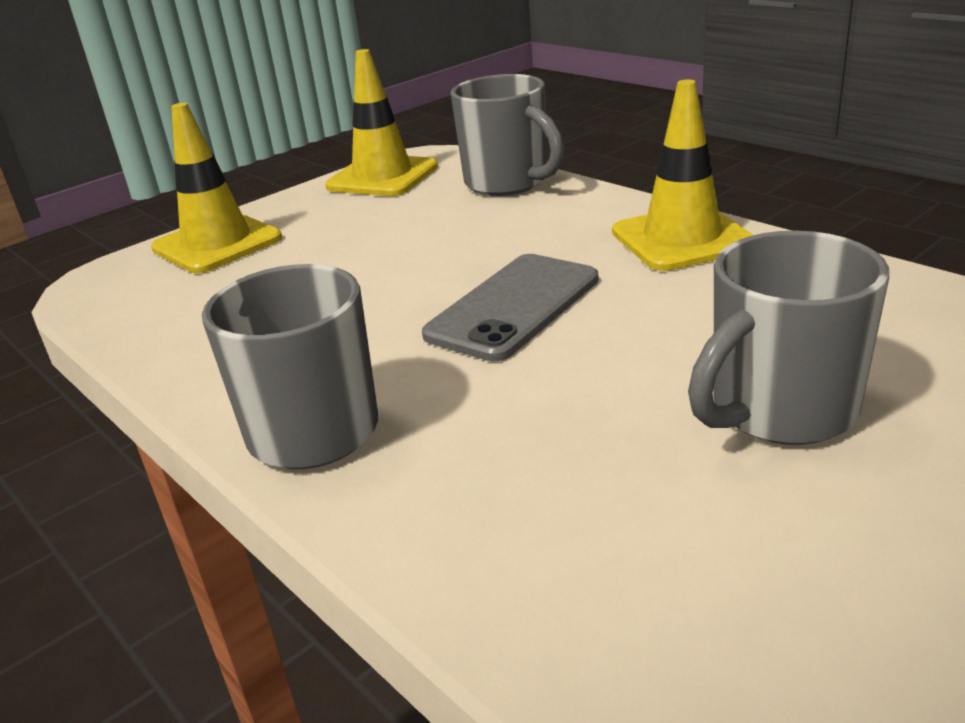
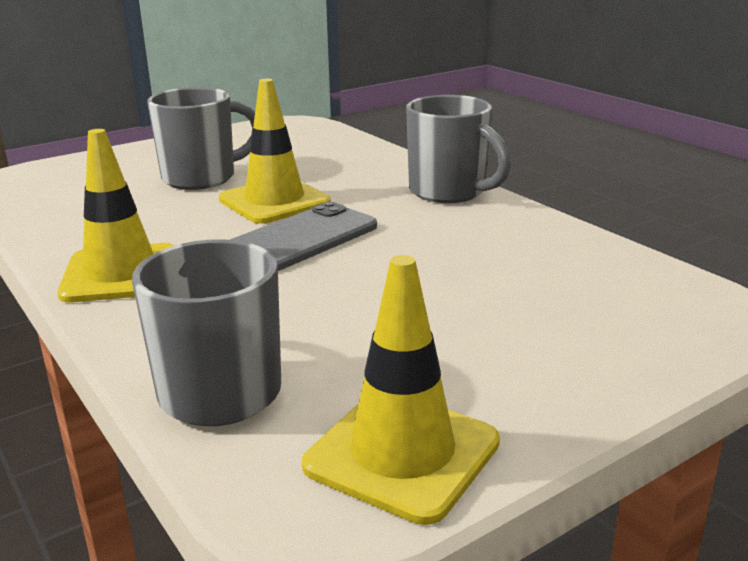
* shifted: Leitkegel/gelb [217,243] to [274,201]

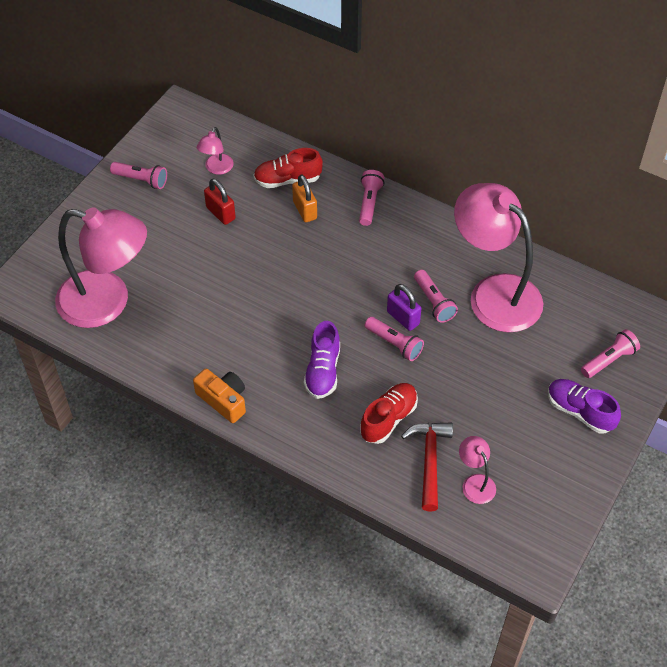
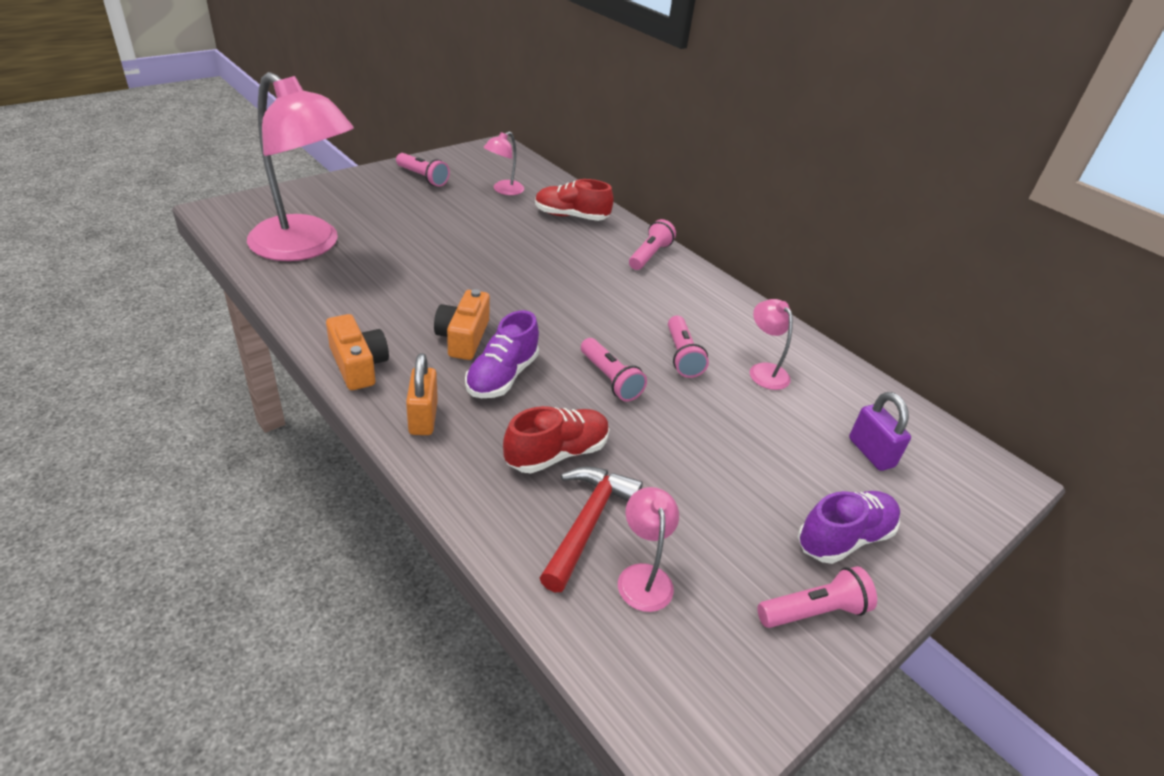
* gone: Vorhängeschloss/rot [220,213]
* new: Kamera/orange [463,338]
* shifted: Vorhängeschloss/orange [305,210] to [423,418]
* shifted: Vorhängeschloss/lila [403,318] to [871,453]
* shifted: Taschenlampe/rosa [609,360] to [813,611]
* rotated: Schuh/lila [580,411] = [844,538] 90 degrees clockwise
* scaled: Lampe/rosa [494,293] = [764,371] x0.42

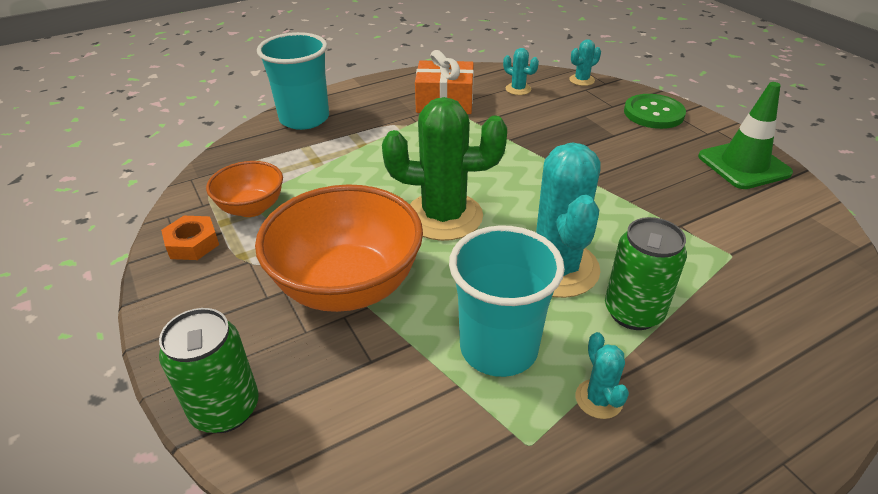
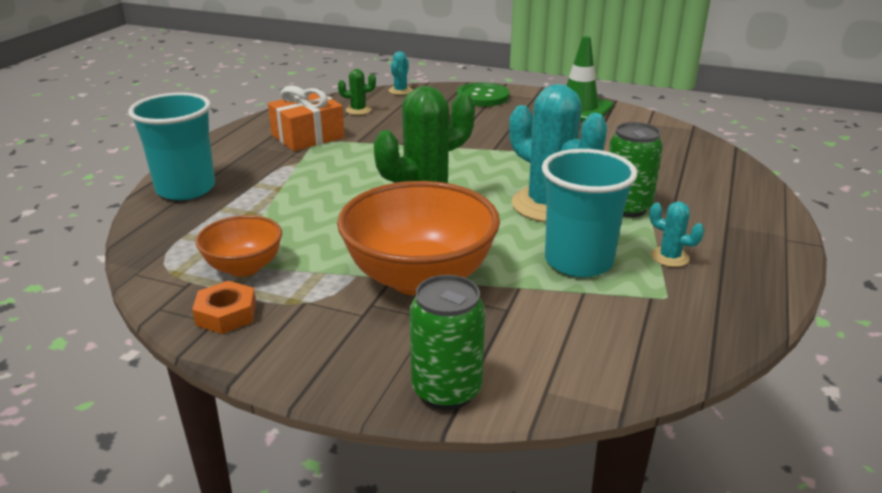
* repainted: Kaktus/türkis [518,89] to Kaktus/grün [358,110]

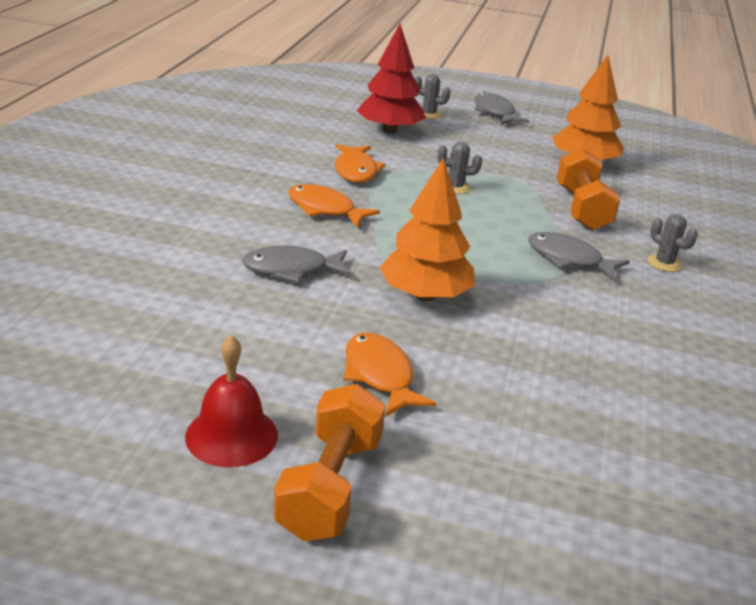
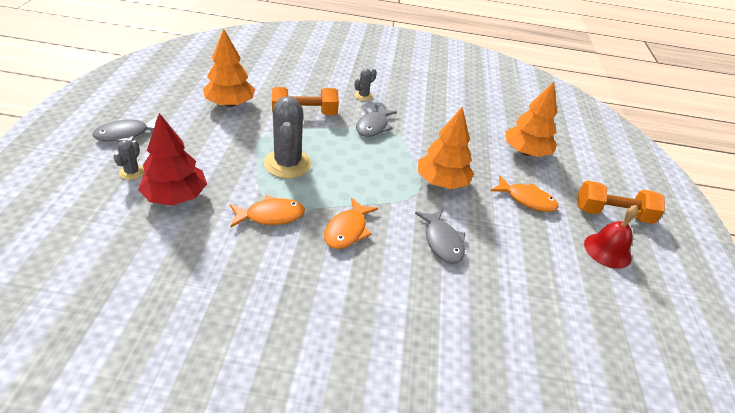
* new: Baum/orange [525,152]
* rotated: Fisch/orange [380,375] = [526,199] 120 degrees counterclockwise
* scaled: Kaktus/grau [455,187] = [287,164] x2.09

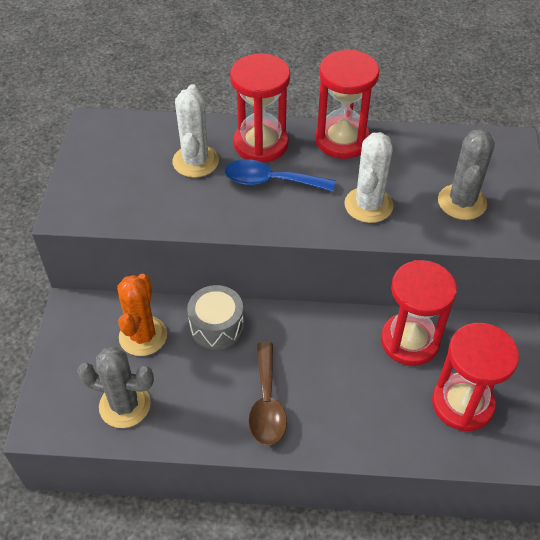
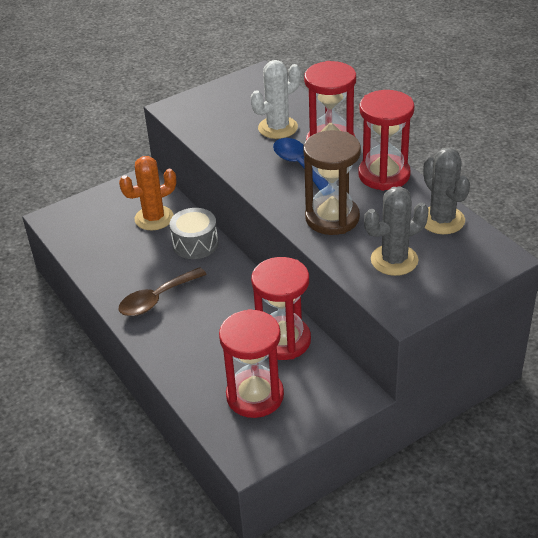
* shifted: Kaktus/grau [125,405] to [442,220]
* swapped: Kaktus/weiß [368,205] to Sanduhr/braun [332,218]

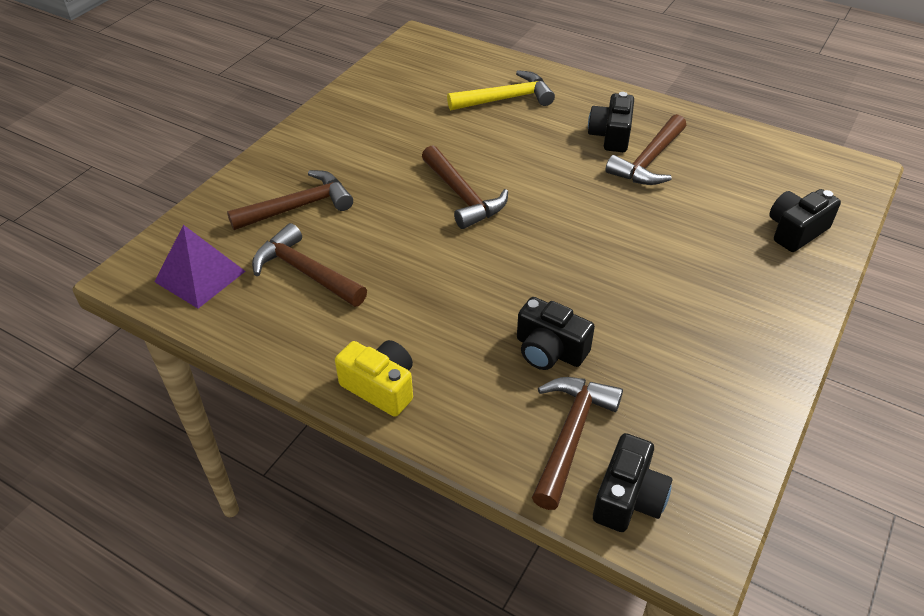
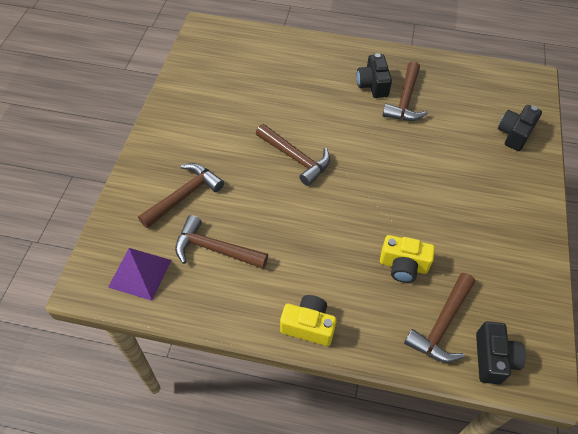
* gone: Hammer/gelb [506,99]
* repainted: Kamera/schwarz [549,350] to Kamera/gelb [403,265]
* rotated: Hammer/braun [570,435] = [442,325] 150 degrees counterclockwise

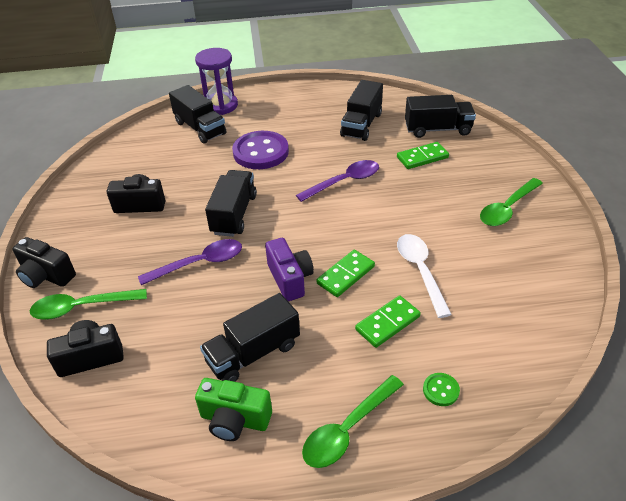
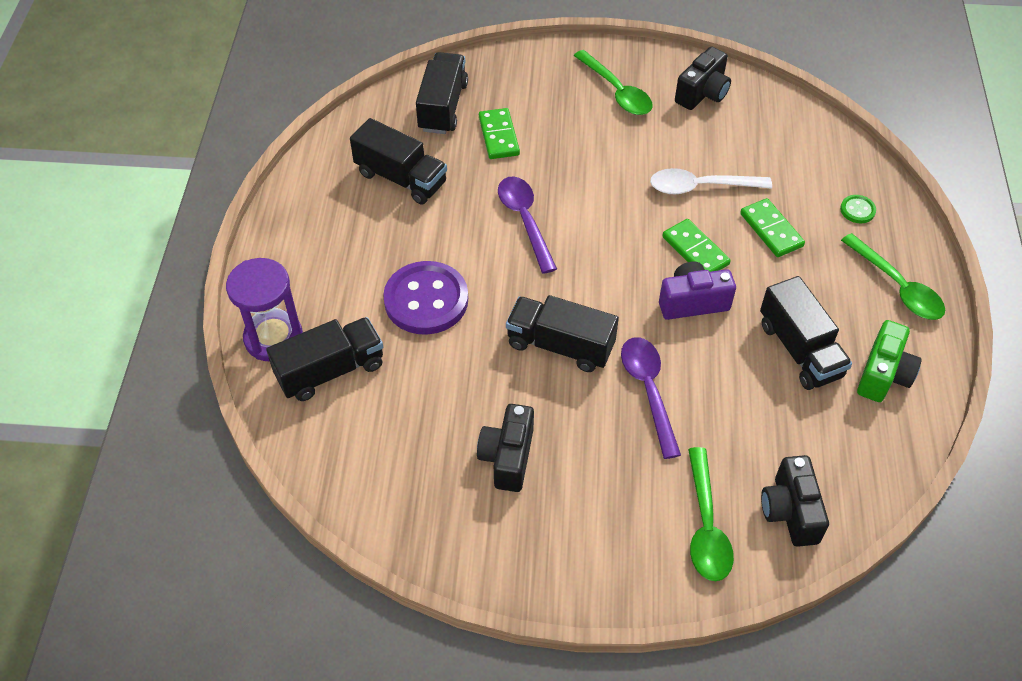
* shifted: Kamera/schwarz [46,276] to [702,93]

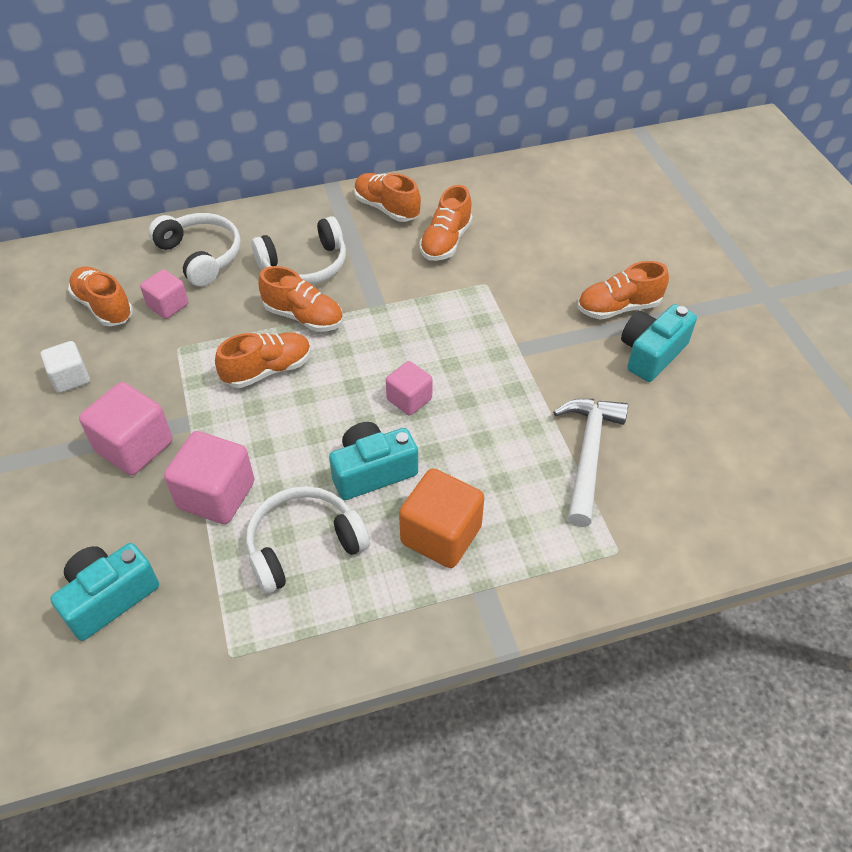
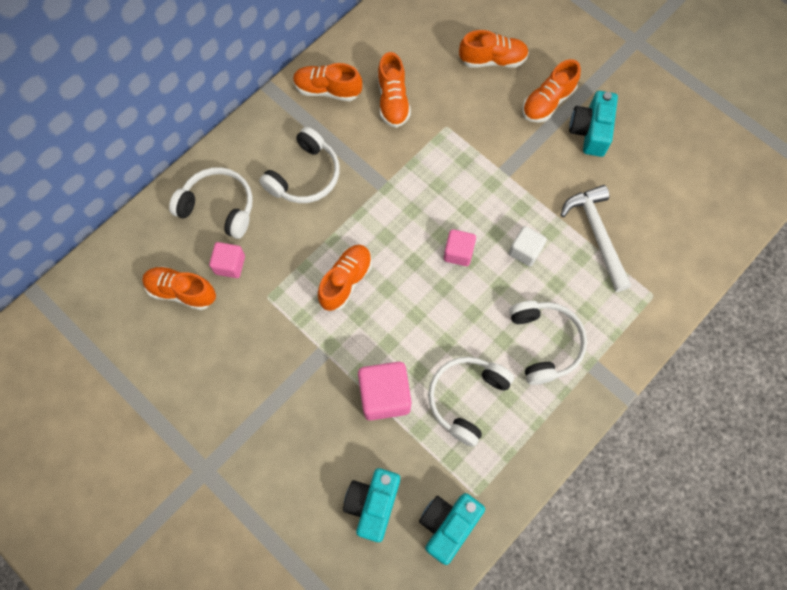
* gone: Kubus/rosa [134,446]
* shifted: Kubus/weiß [70,378] to [525,251]
* shifted: Schuh/orange [304,317] to [492,60]
* shifted: Kamera/türkis [372,471] to [448,525]
* swapped: Kubus/orange [441,535] to Kopfhörer/weiß [544,343]

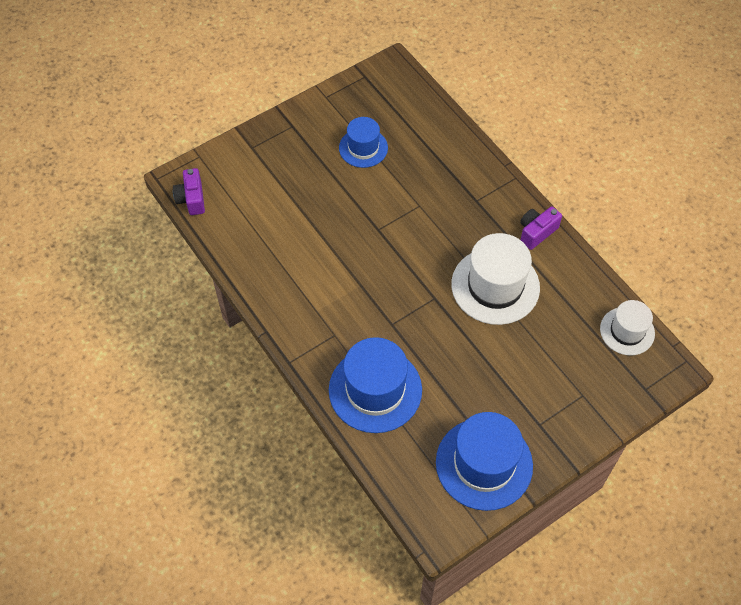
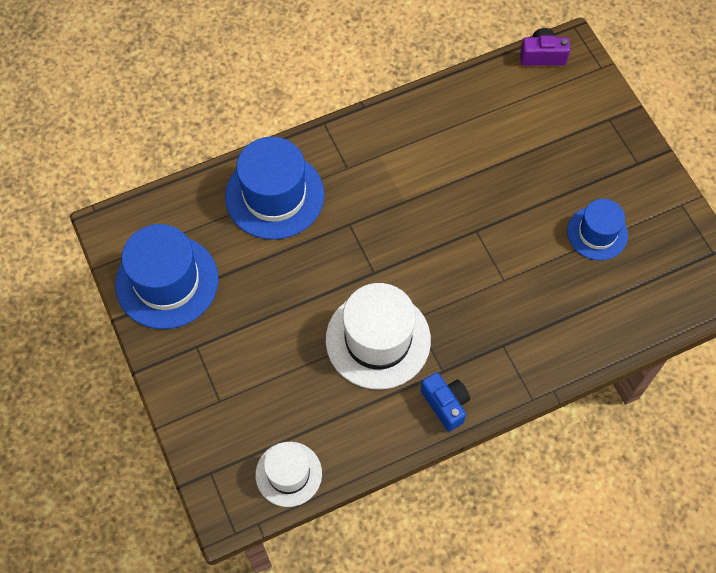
* repainted: Kamera/lila [536,232] to Kamera/blau [445,404]

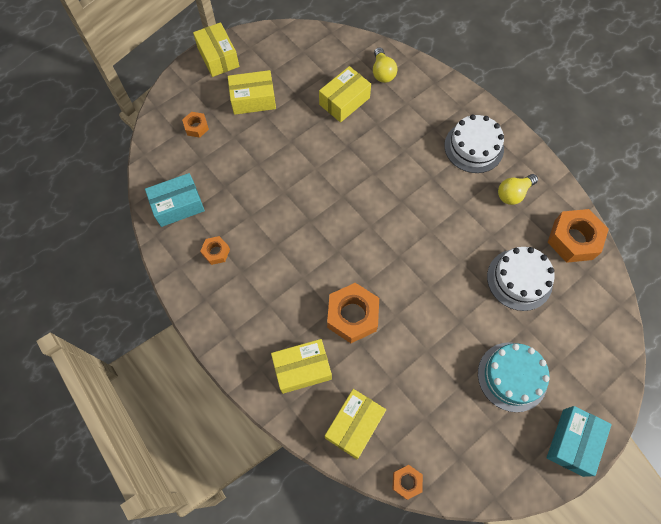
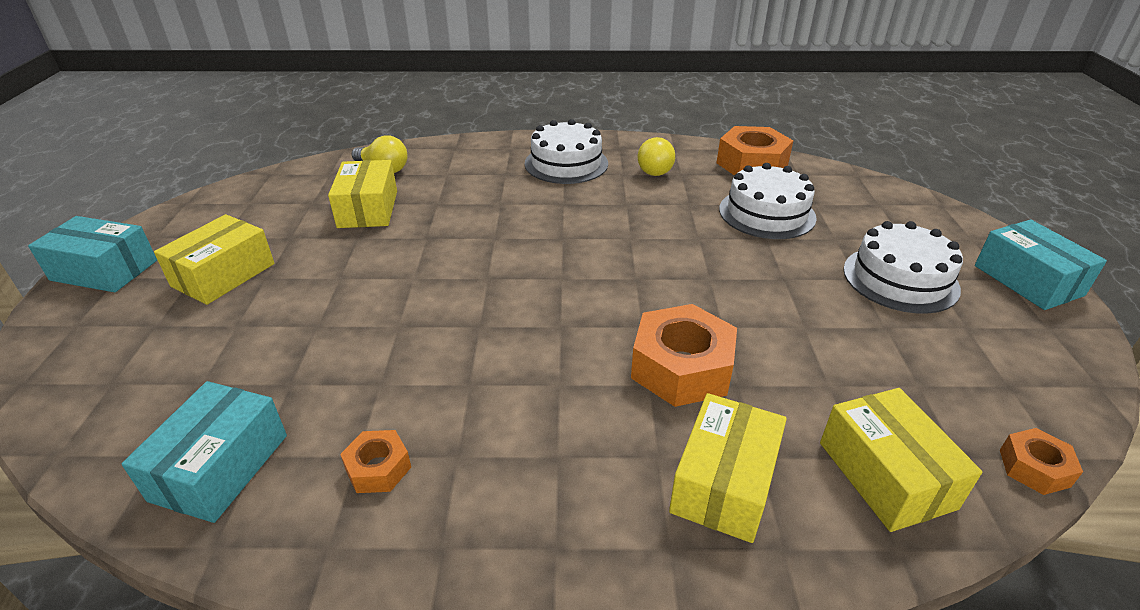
* gone: Sechskantmutter/orange [196,127]
* repainted: Schachtel/gelb [218,57] to Schachtel/türkis [104,270]
* repainted: Kuchen/türkis [512,376] to Kuchen/weiß [900,279]

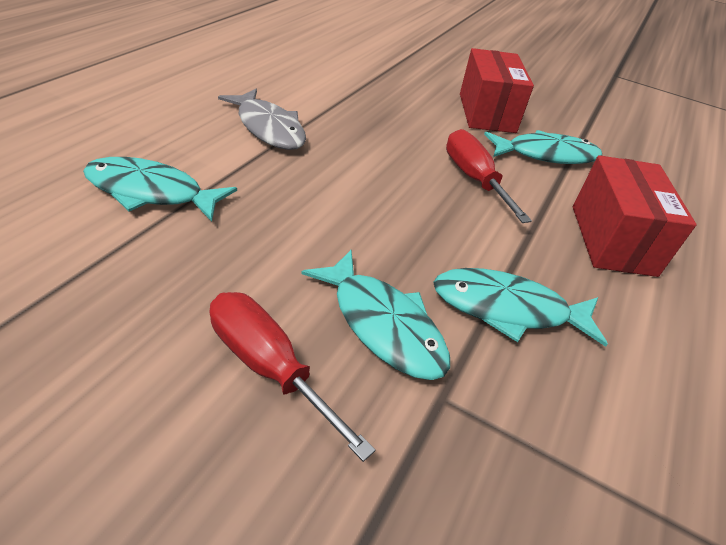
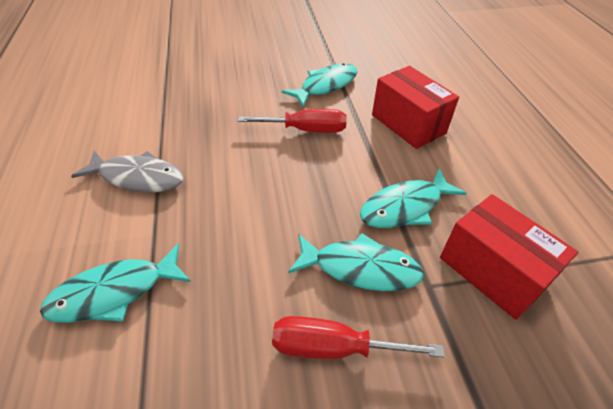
* shifted: Schachtel/rot [486,113] to [492,271]
* rotated: Schraubenzieher/rot [474,179] = [306,130] 150 degrees clockwise

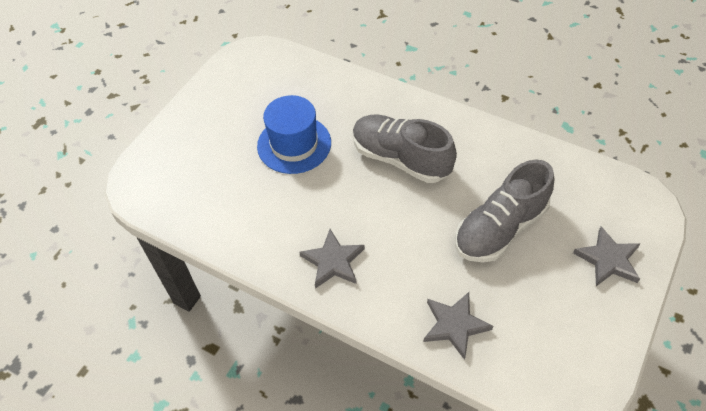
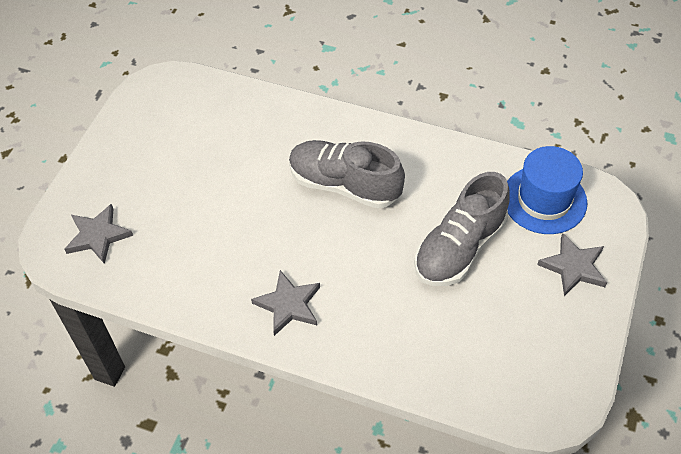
* shifted: Hut/blau [294,144] to [544,199]
* shifted: Stern/grau [455,325] to [98,236]

